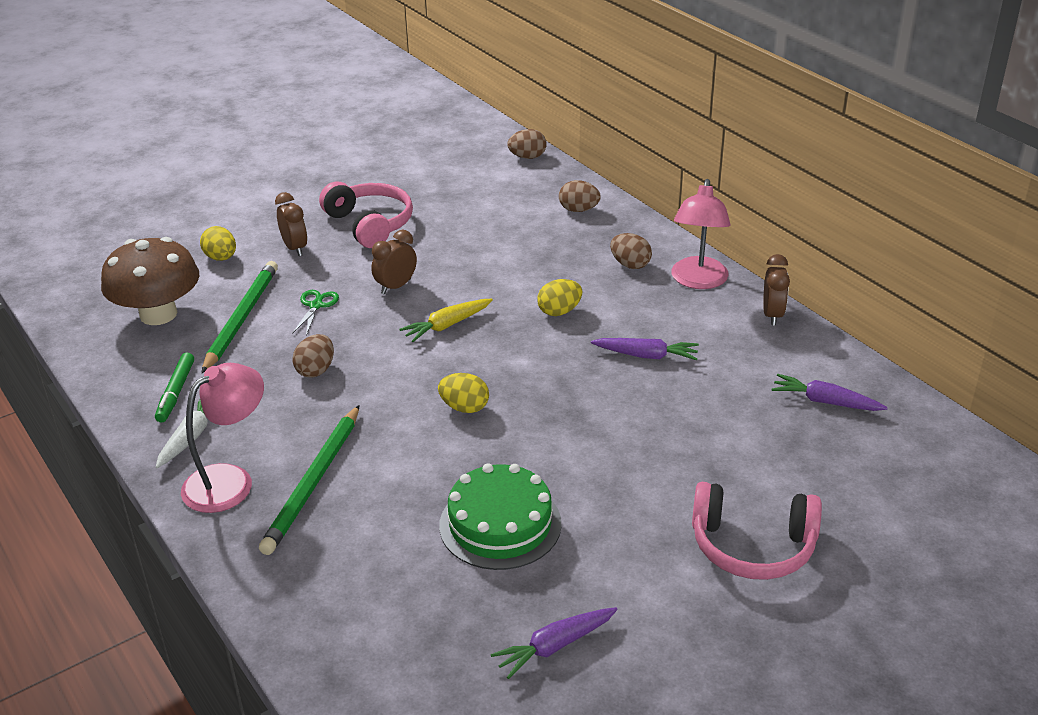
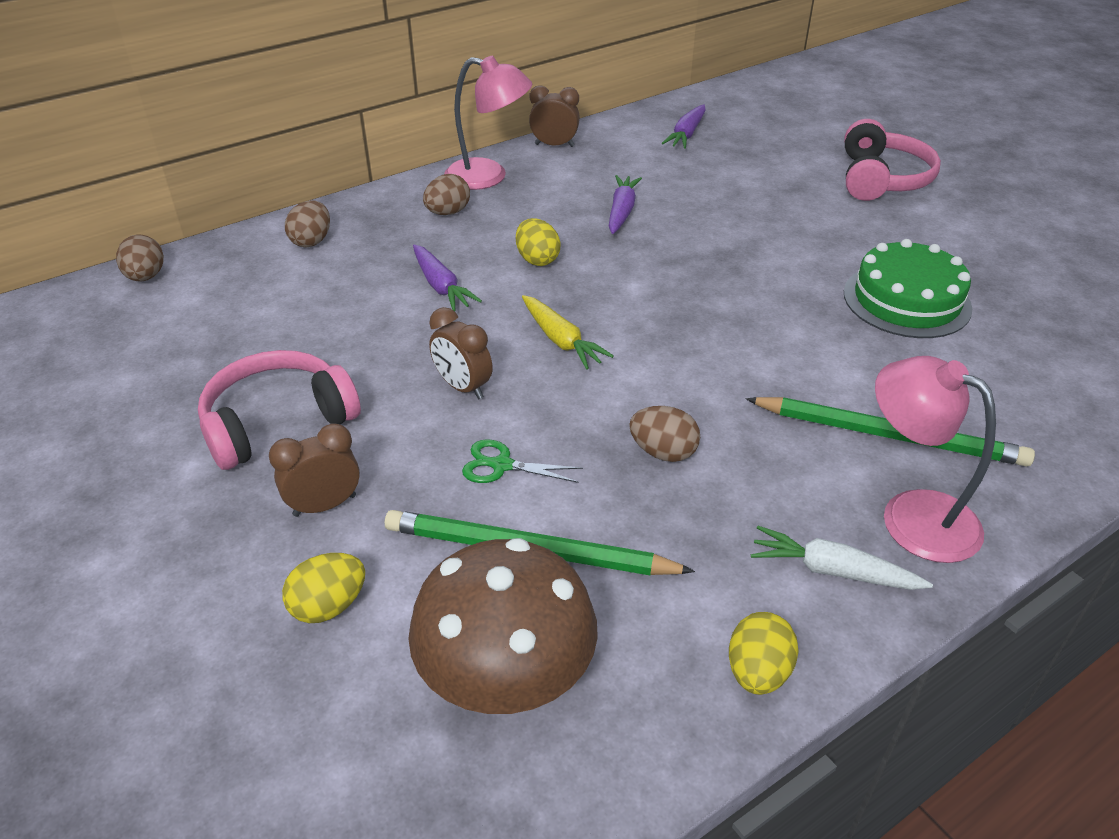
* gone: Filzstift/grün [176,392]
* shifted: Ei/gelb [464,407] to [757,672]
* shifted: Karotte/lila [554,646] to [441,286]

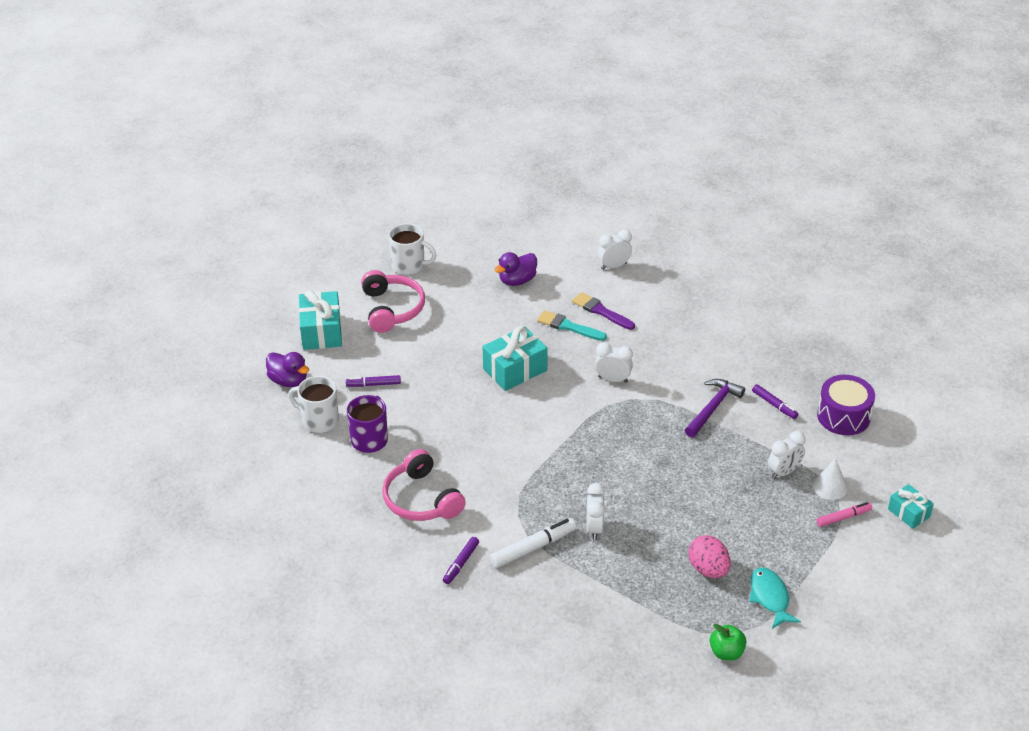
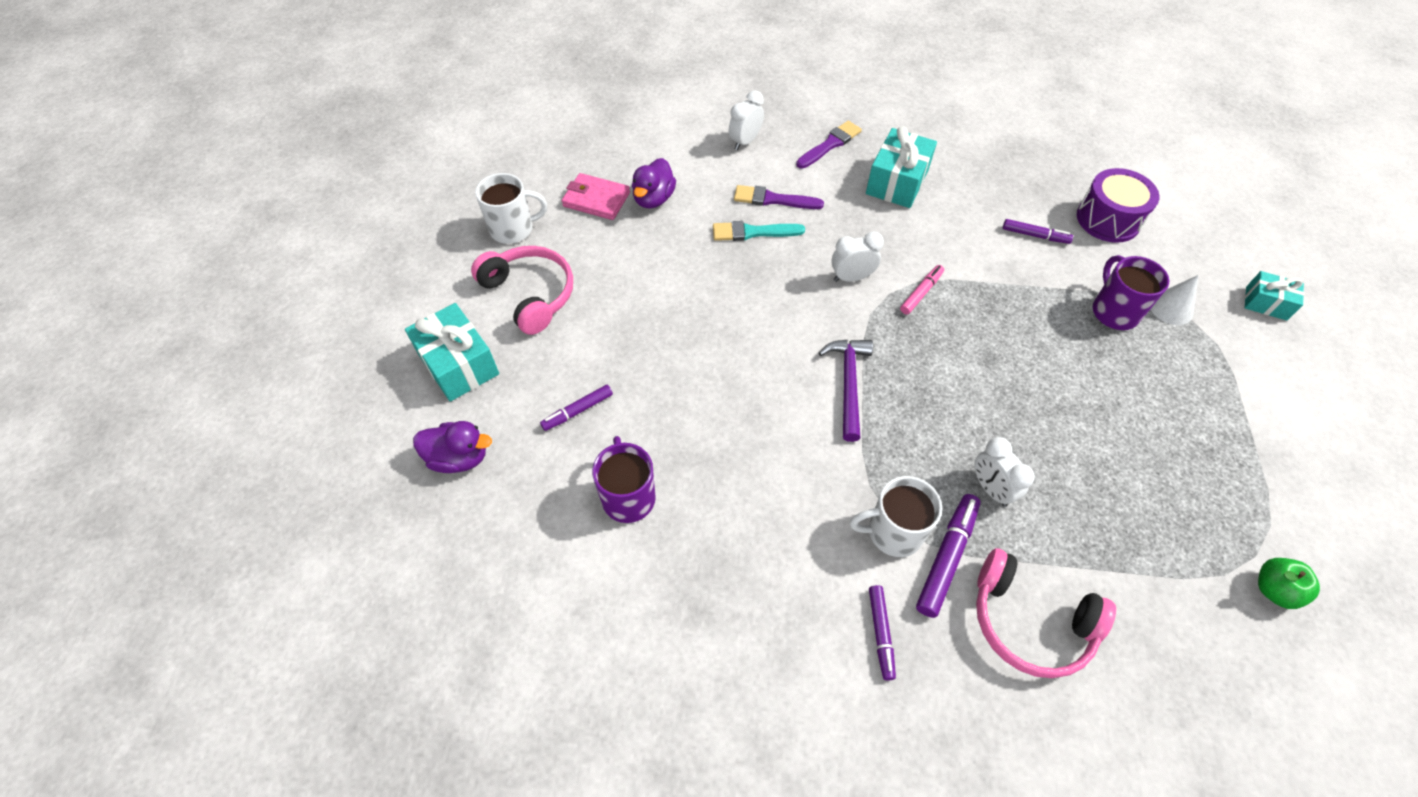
* gone: Ei/rosa [708,569]
* gone: Fisch/türkis [770,597]
* new: Geldbörse/rosa [596,199]
* new: Pinsel/lila [830,144]
* shifted: Tasse/weiß [319,420] to [893,532]
* shifted: Kopfhörer/rosa [421,499] to [1029,622]
* shifted: Geschenk/türkis [515,370] to [897,182]
* shifted: Hammer/lila [713,408] to [848,384]
* shifted: Filzstift/rosa [843,517] to [921,293]
* swapped: Wecker/weiß [784,472] to Tasse/lila [1114,311]
* repainted: Filzstift/weiß [533,548] to Filzstift/lila [946,558]

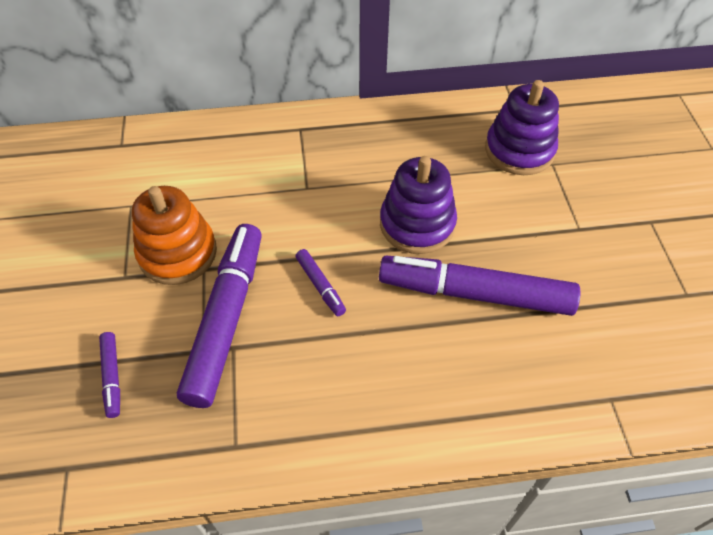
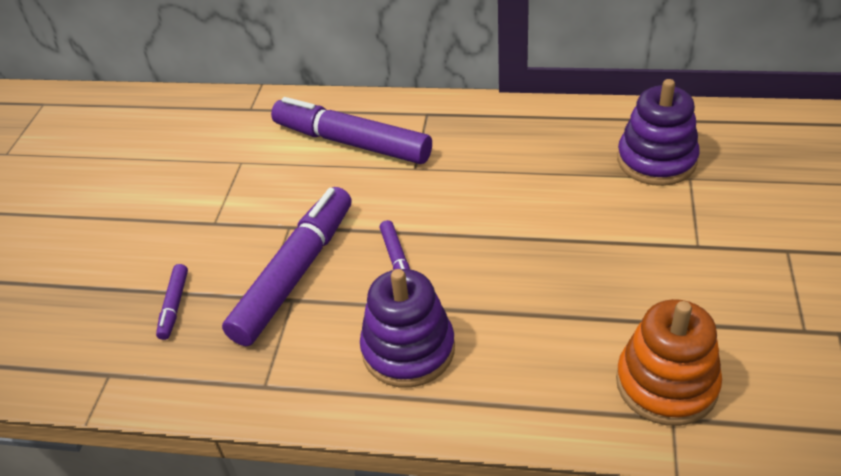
* shifted: Stapelspielzeug/orange [178,253] to [666,384]
* shifted: Filzstift/lila [475,294] to [352,142]
* shifted: Stapelspielzeug/lila [417,224] to [408,349]

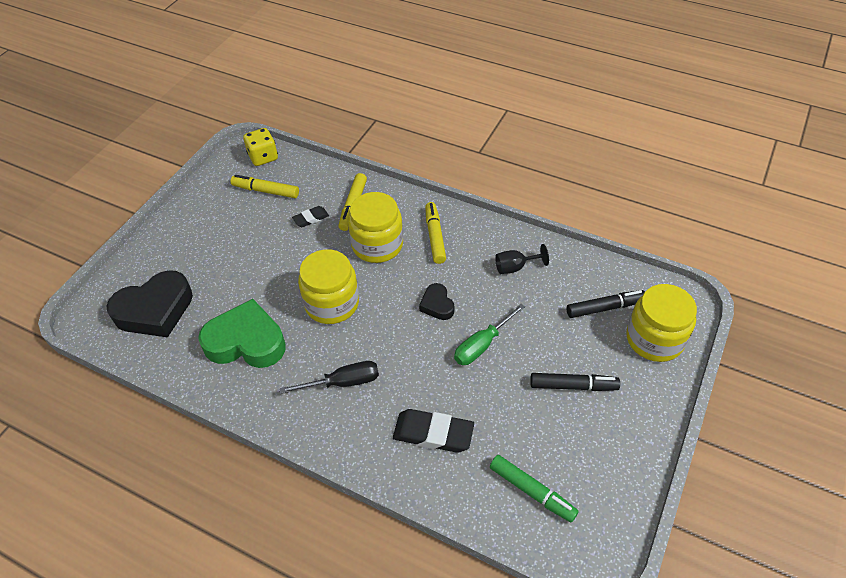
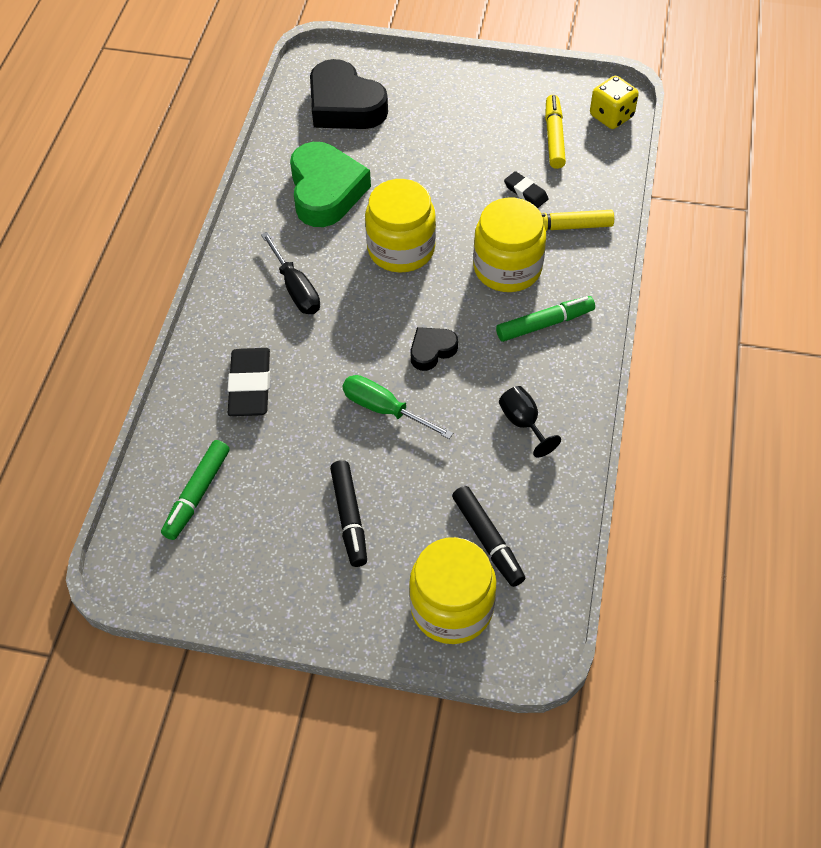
* repainted: Filzstift/gelb [435,236] to Filzstift/grün [545,324]

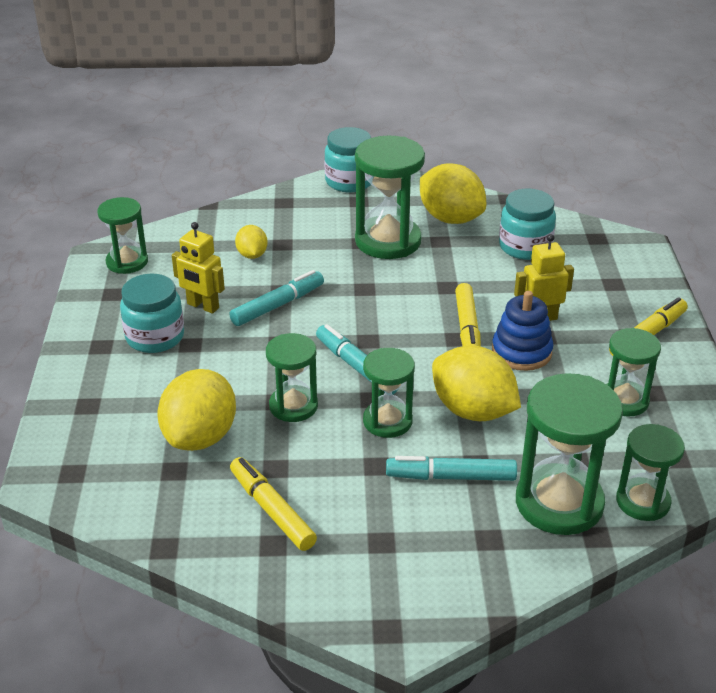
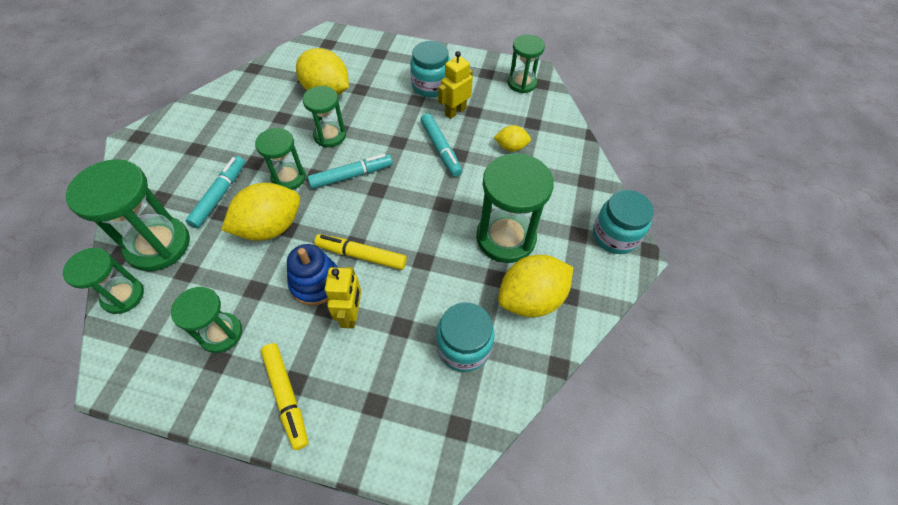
* gone: Filzstift/gelb [272,510]

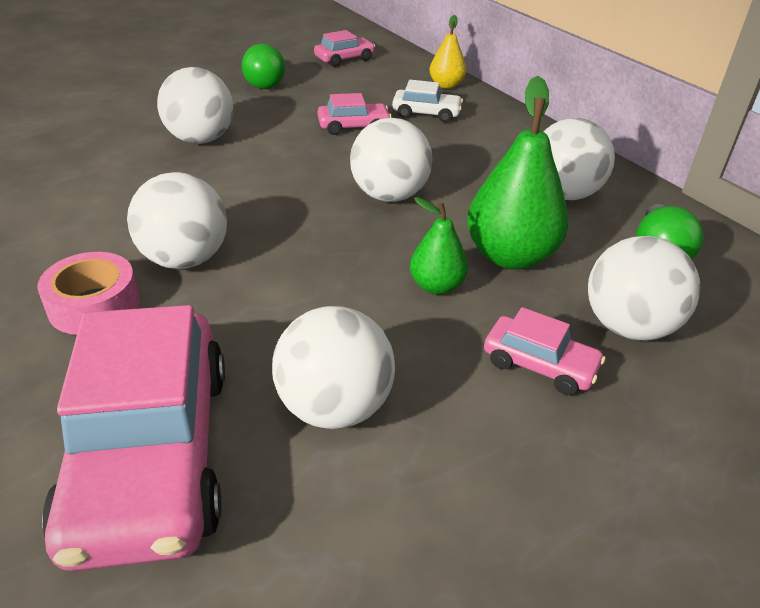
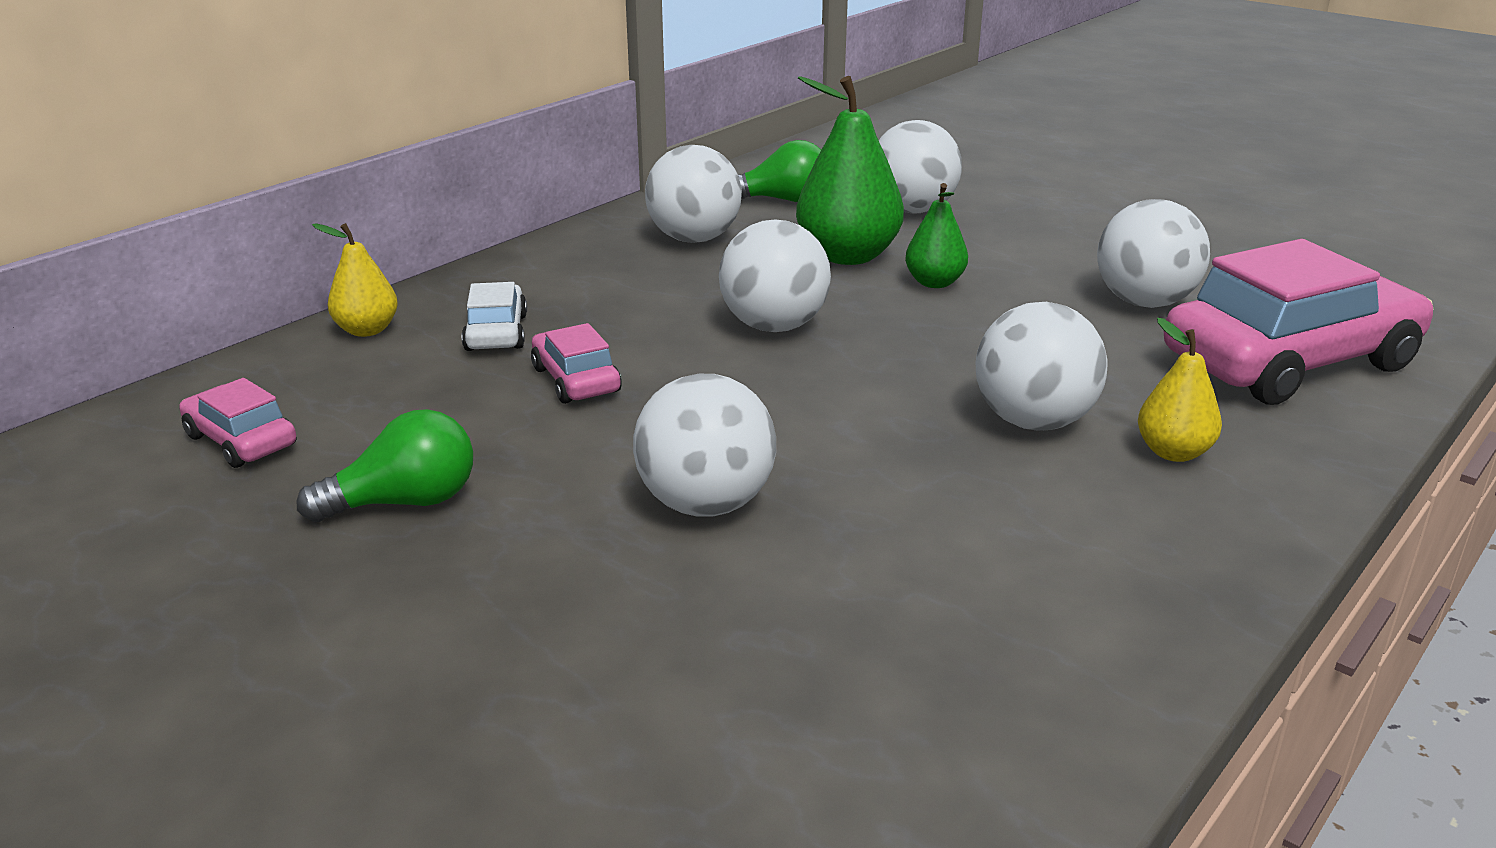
* gone: Auto/rosa [539,365]
* swapped: Klebeband/rosa [94,305] to Birne/gelb [1173,452]

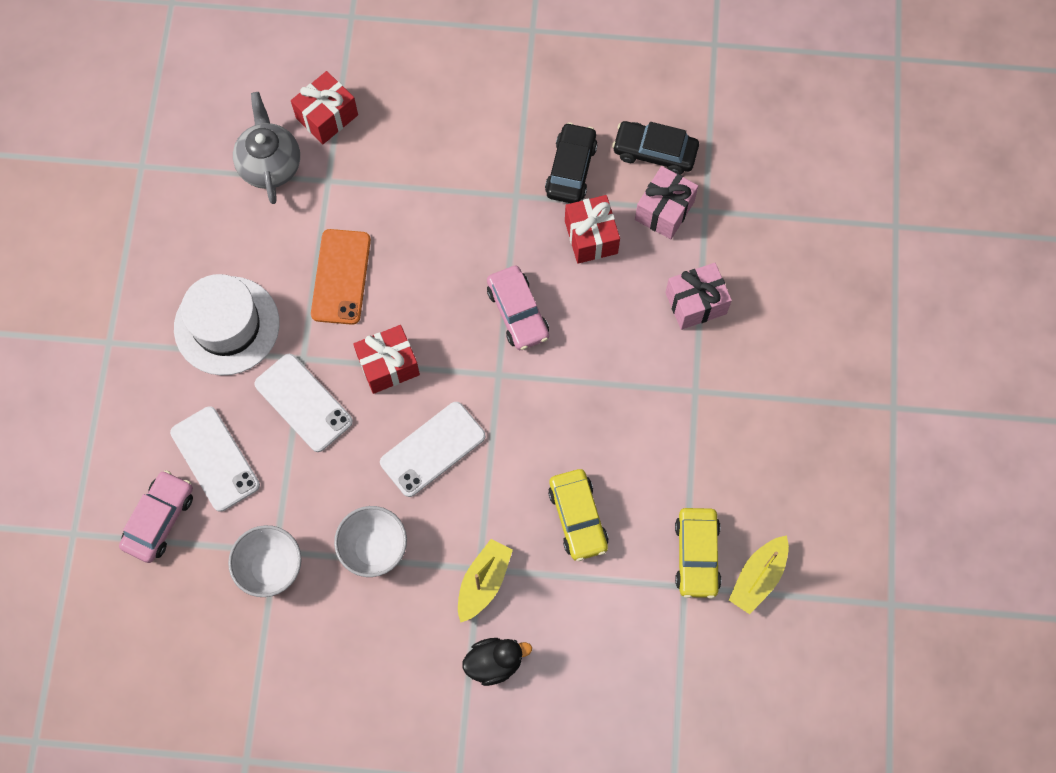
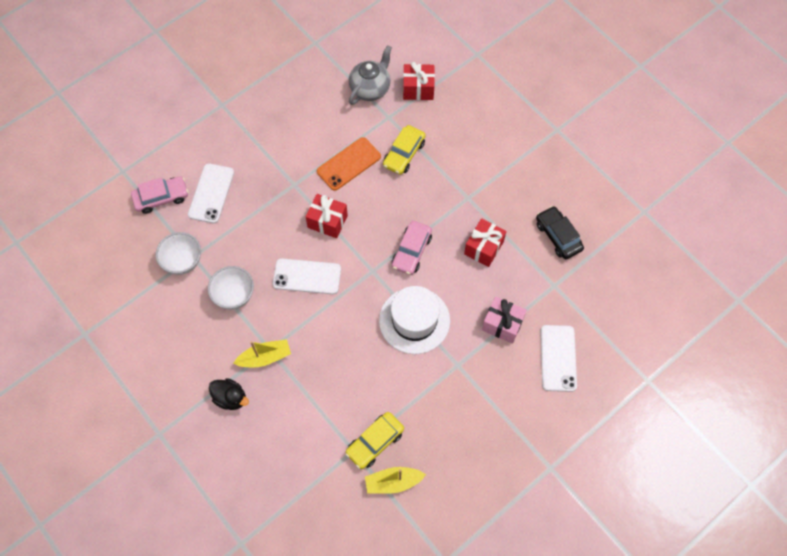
* gone: Auto/schwarz [571,169]
* gone: Geschenk/rosa [664,210]
* shifted: Hut/weiß [227,325] to [414,320]
* shifted: Handy/weiß [303,403] to [558,358]
* shifted: Auto/gelb [578,517] to [404,154]

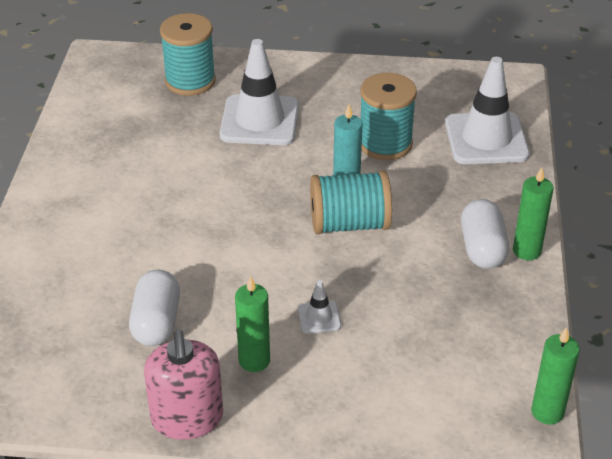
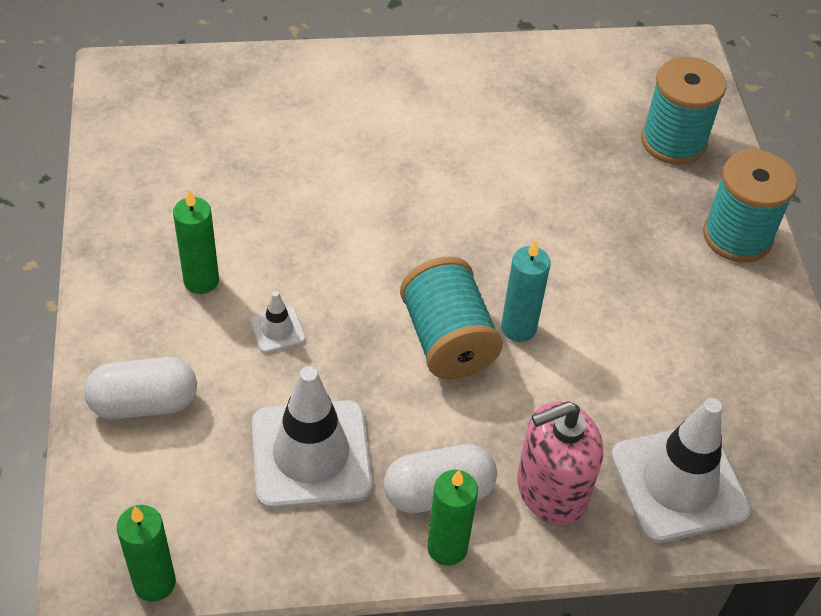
* shifted: Kapsel/weiß [156,322] to [144,403]
* shifted: Seifenspender/rosa [187,418] to [551,490]
* shifted: Leitkegel/weiß [259,121] to [311,454]
* shifted: Garnrolle/türkis [385,144] to [737,236]

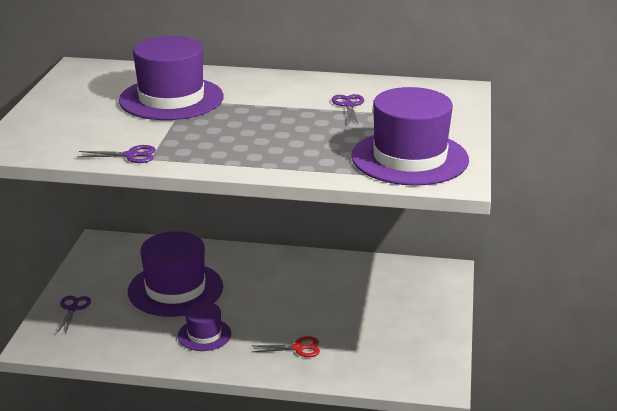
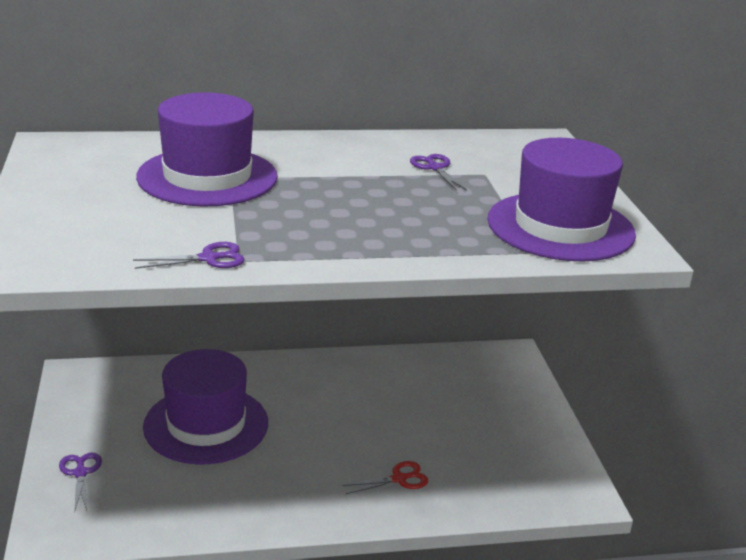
* gone: Hut/lila [204,335]

